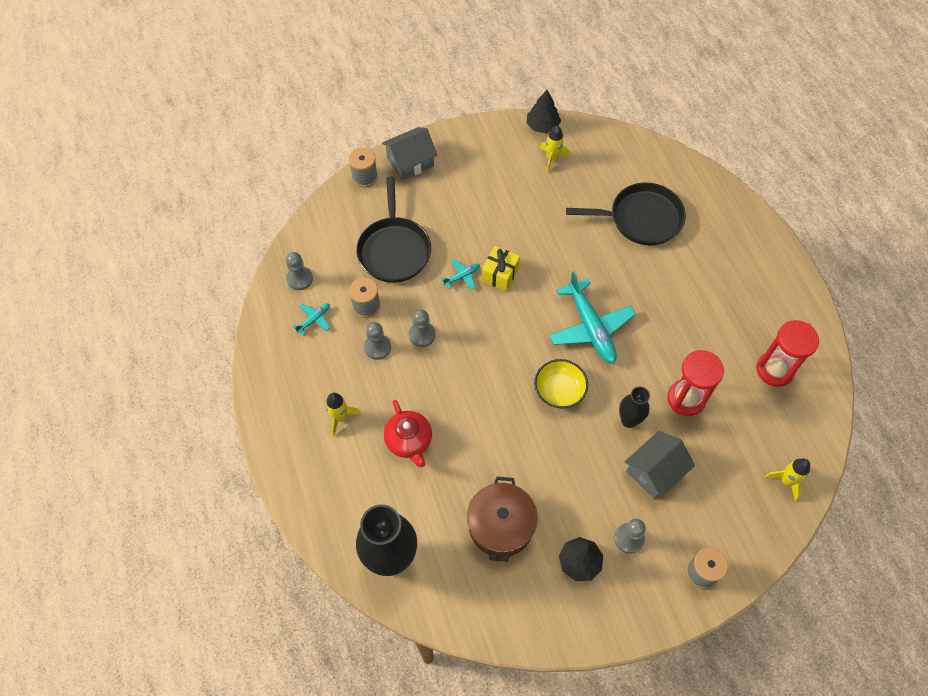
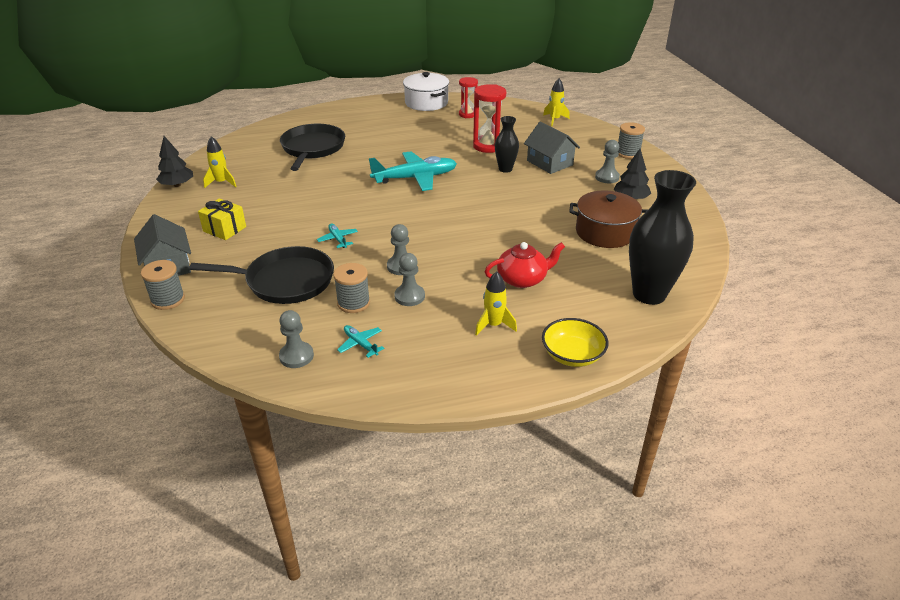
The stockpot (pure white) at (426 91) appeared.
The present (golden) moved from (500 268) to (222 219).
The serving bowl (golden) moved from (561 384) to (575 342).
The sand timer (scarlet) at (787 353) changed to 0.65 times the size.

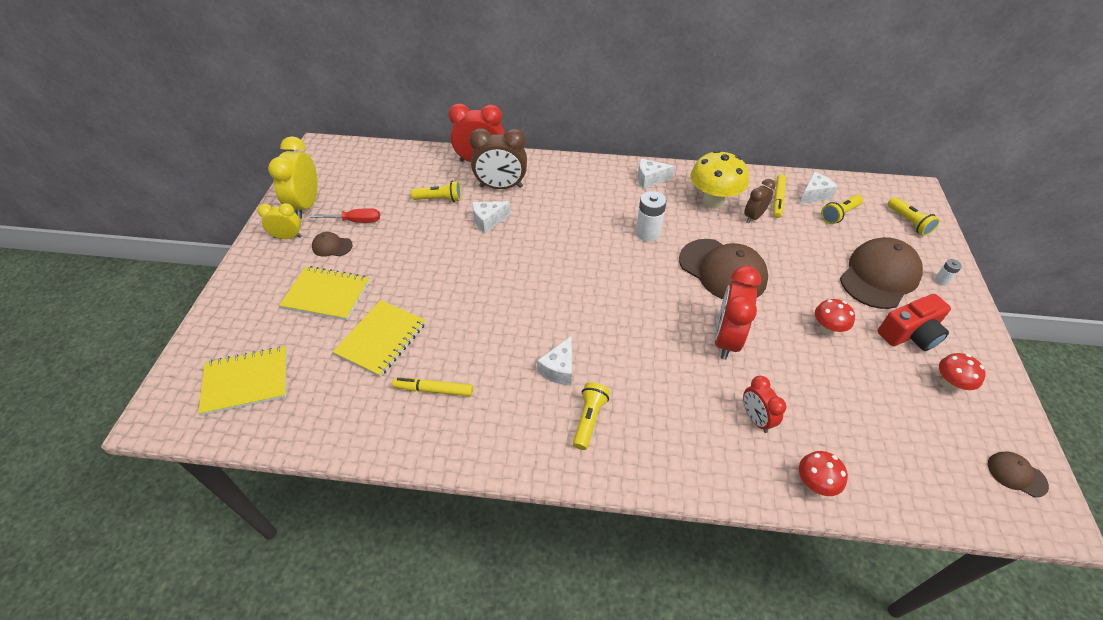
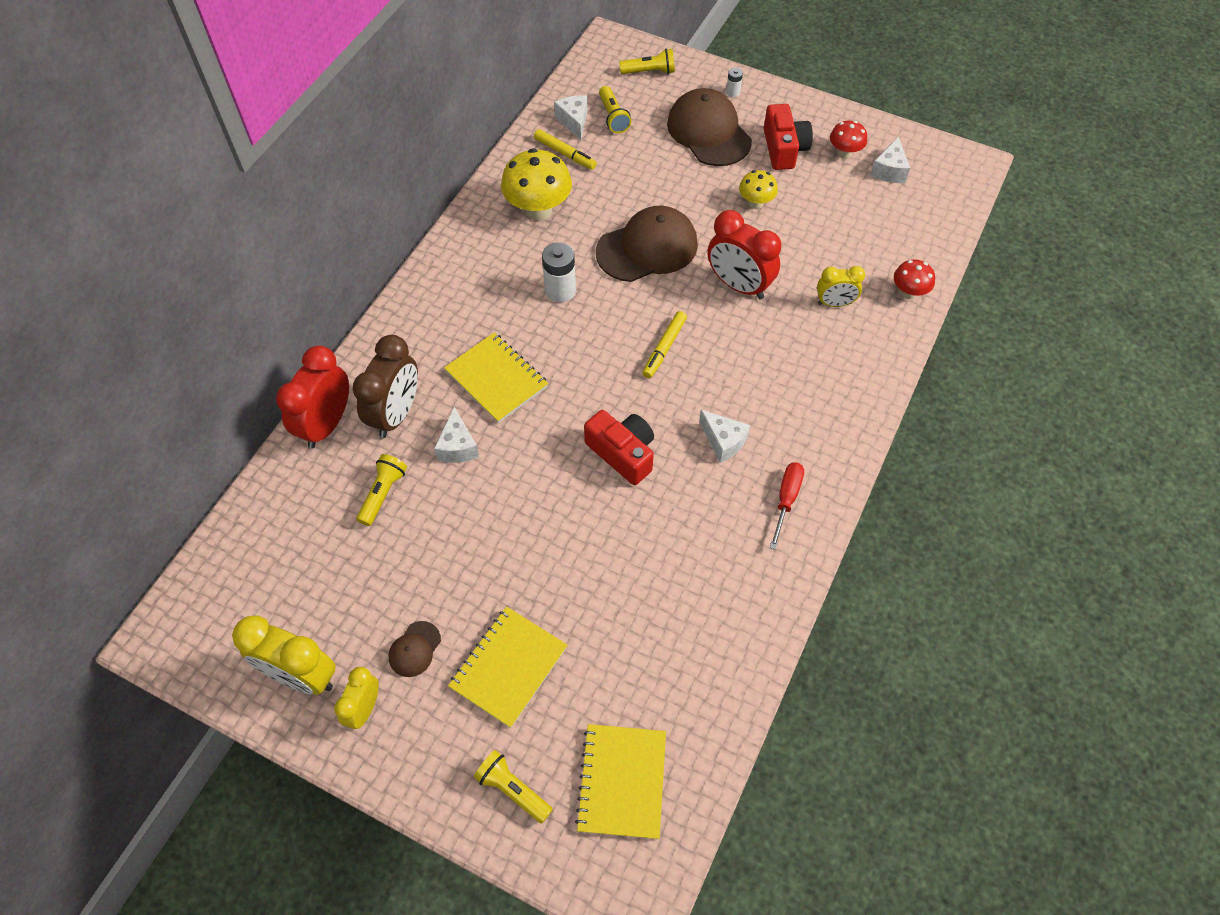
The alarm clock (brown) at (759 201) disappeared.
The peaked cap (brown) at (1018 474) disappeared.
The photo camera (scarlet) at (619 447) appeared.
The hand screwdriver (scarlet) moved from (345 215) to (787 506).
The notebook (golden) moved from (379 338) to (496 377).
The felt pen (golden) moved from (432 387) to (664 344).
The flashlight (golden) moved from (591 416) to (513 786).
The piece of cheese (pure white) moved from (656 174) to (890 160).
The alarm clock (scarlet) at (764 404) became the alarm clock (golden) at (841 286).
The toadstool (scarlet) at (835 317) became the toadstool (golden) at (758 189).

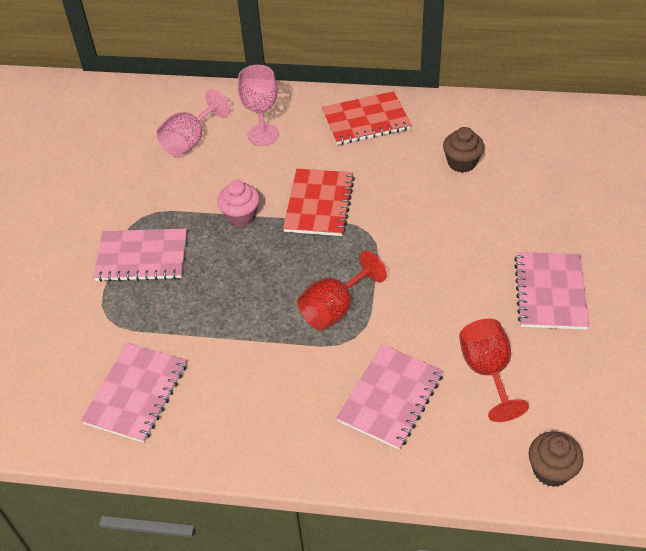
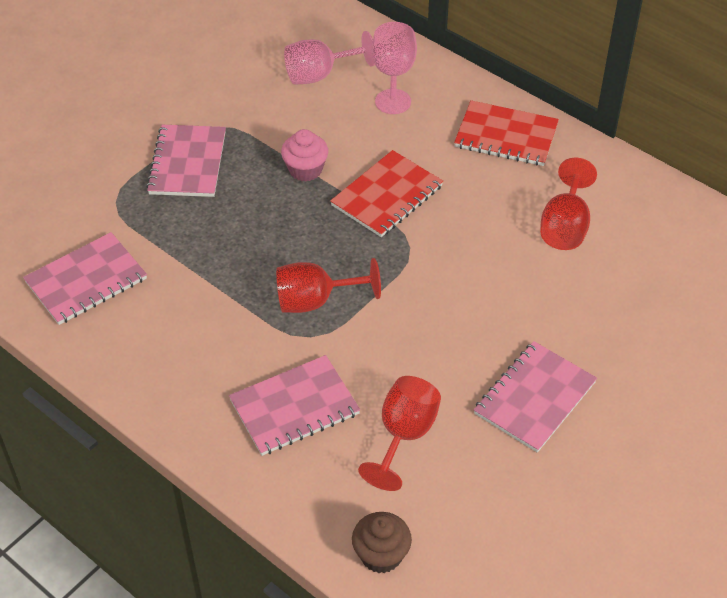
The fairy cake (brown) at (463 150) was replaced by the chalice (scarlet) at (568 204).
The notebook (rose-pink) at (140 255) turned 60 degrees clockwise.

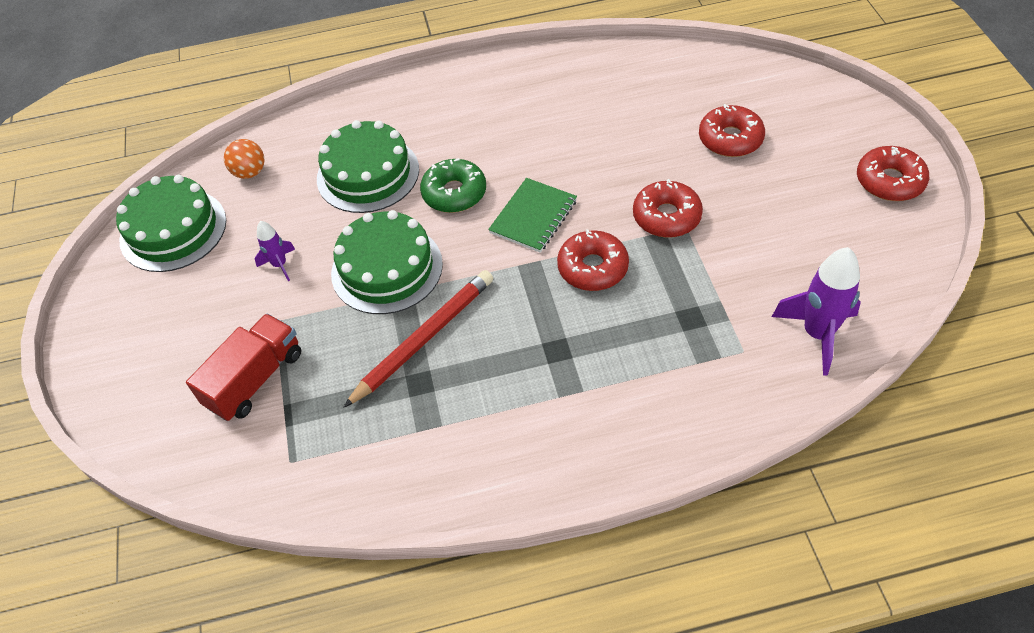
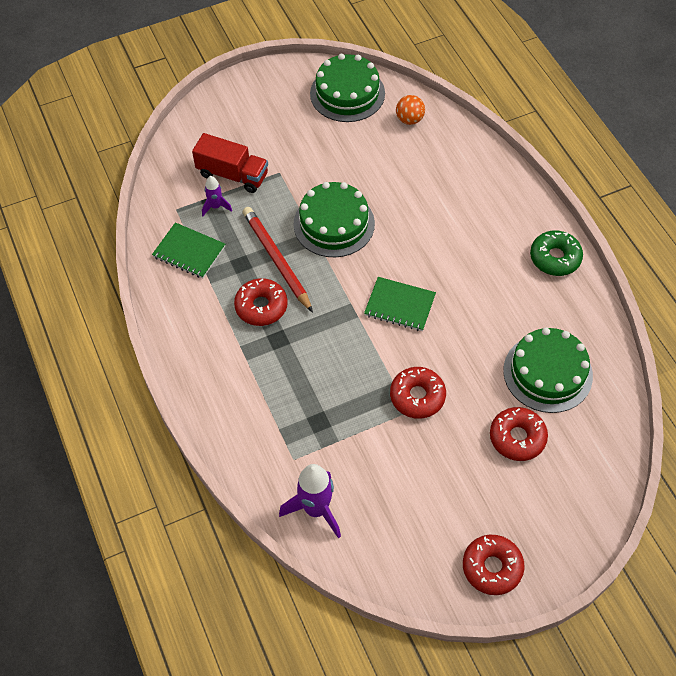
The notebook (green) at (188 250) appeared.
The spaceship (violet) moved from (275 251) to (217 196).
The layer cake (green) moved from (368 166) to (548 370).
The donut (green) moved from (453 185) to (556 253).
The donut (scarlet) moved from (593 260) to (261 302).
The lead pencil (scarlet) at (418 339) turned 150 degrees counterclockwise.

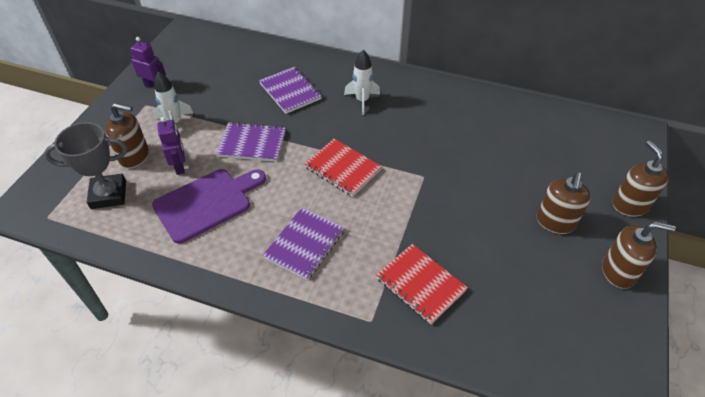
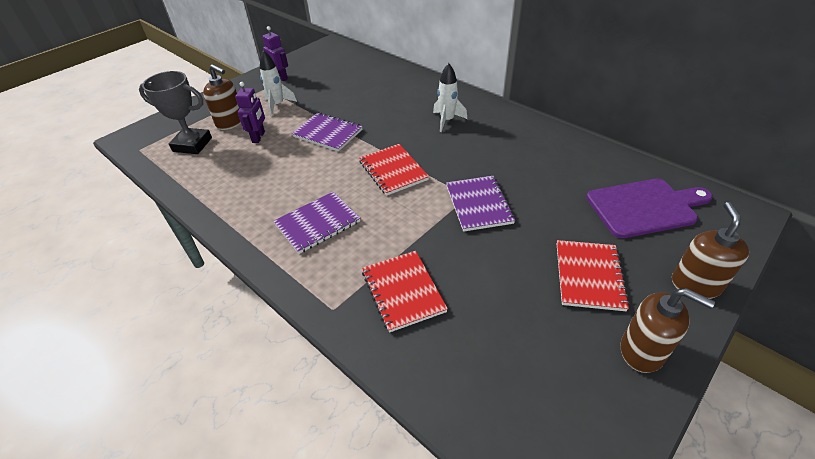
The chopping board (violet) moved from (209 206) to (649 208).
The notebook (violet) moved from (290 90) to (480 204).
The soap pump (brown) at (564 203) was replaced by the notebook (scarlet) at (593 275).

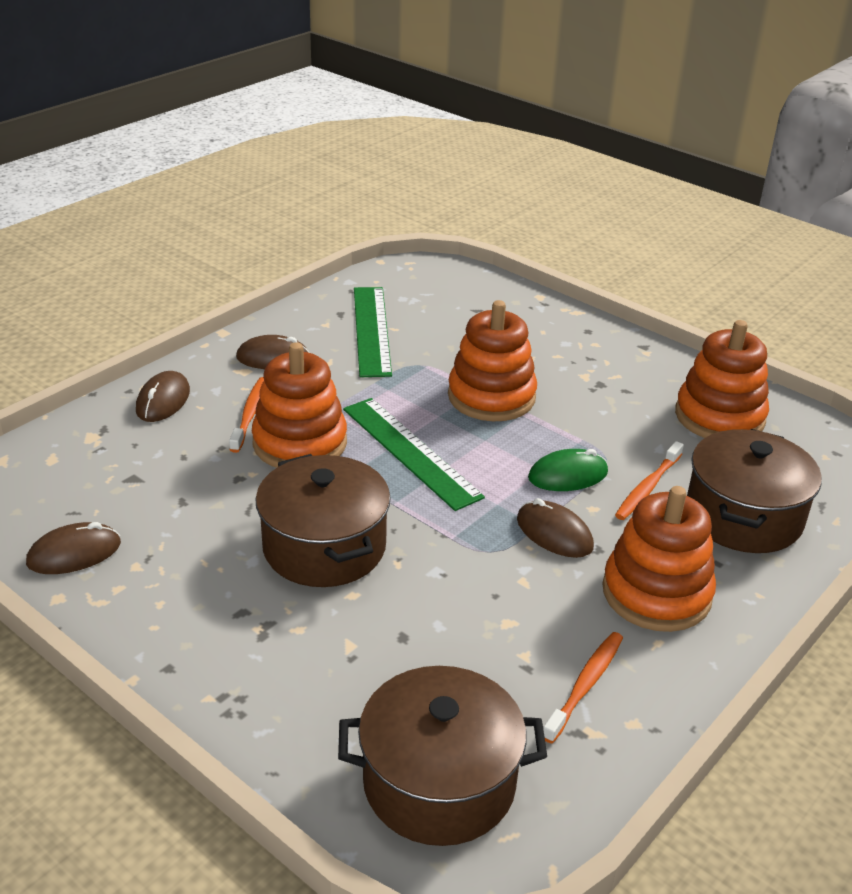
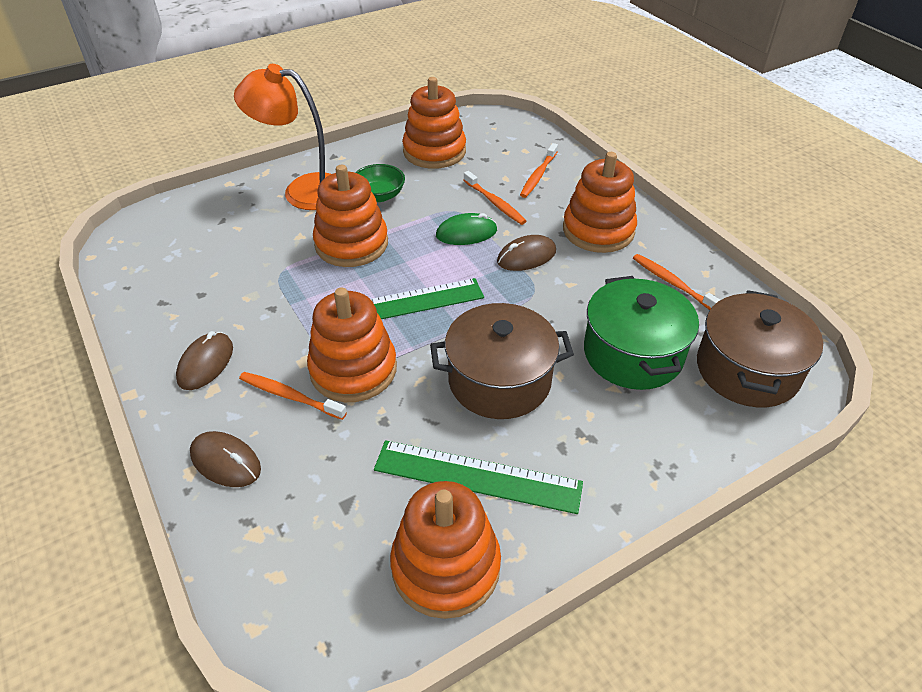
The desk lamp (orange-coloured) at (282 137) appeared.
The serving bowl (green) at (380 183) appeared.
The stockpot (green) at (641 333) appeared.
The straightedge (green) moved from (373 332) to (478 477).
The mouse (brown) at (73 548) was replaced by the ring stacker (orange-coloured) at (445 550).
The stockpot (brown) at (754 491) was replaced by the dental brush (orange-coloured) at (539 170).
The mouse (green) at (568 470) turned 75 degrees clockwise.

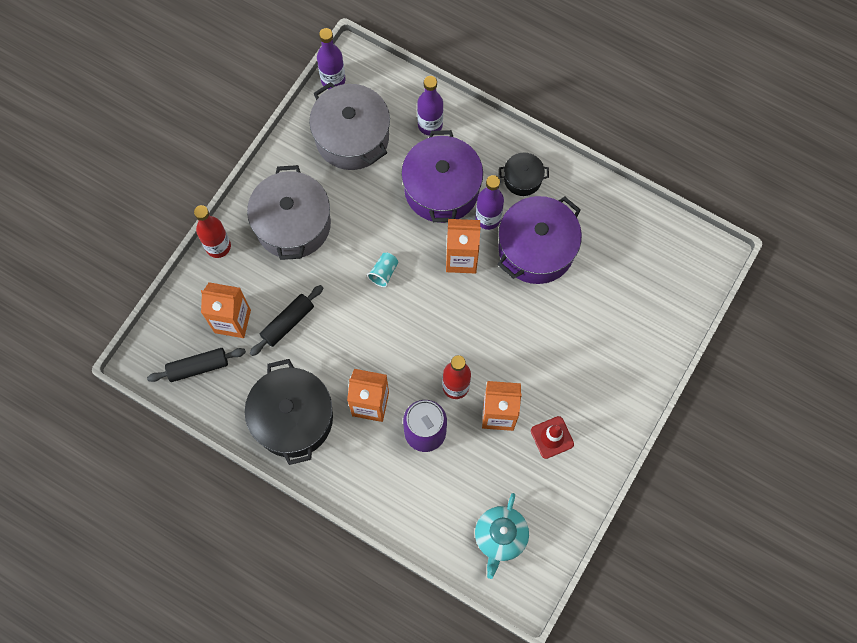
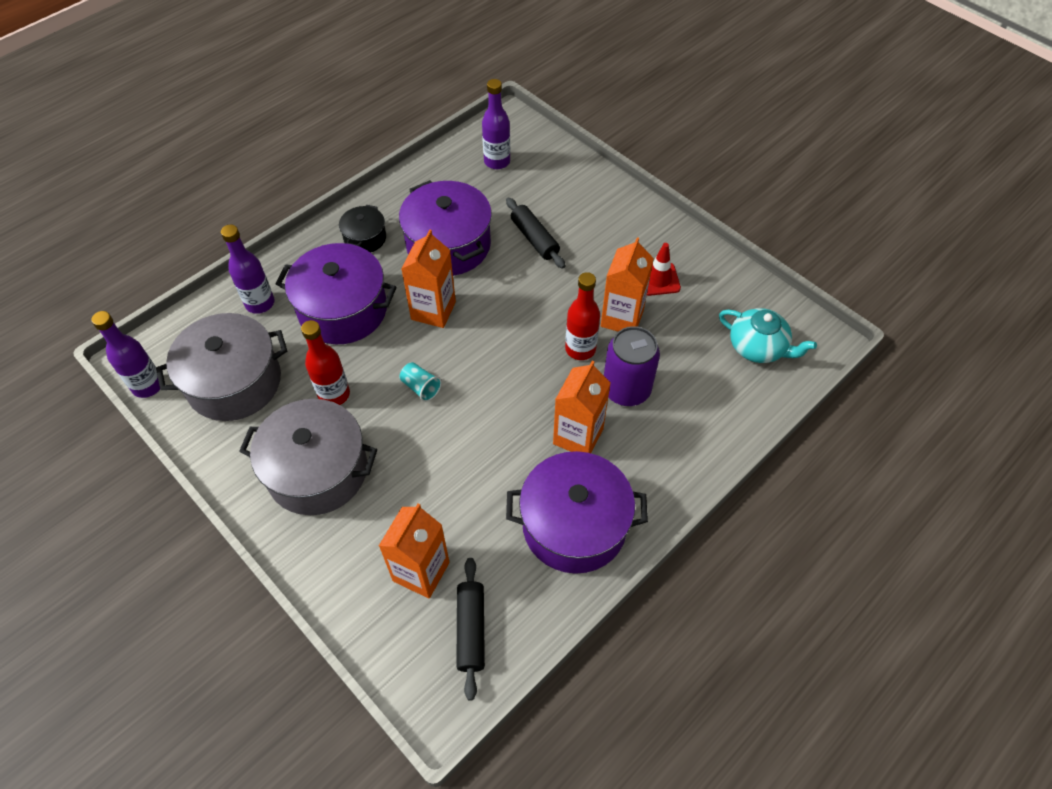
The drink bottle (scarlet) moved from (212 231) to (325 362).
The dough roller (ebony) moved from (286 320) to (535 233).
The drink bottle (violet) moved from (490 202) to (496 124).
The stockpot (ebony) at (289 412) became the stockpot (violet) at (577 512).

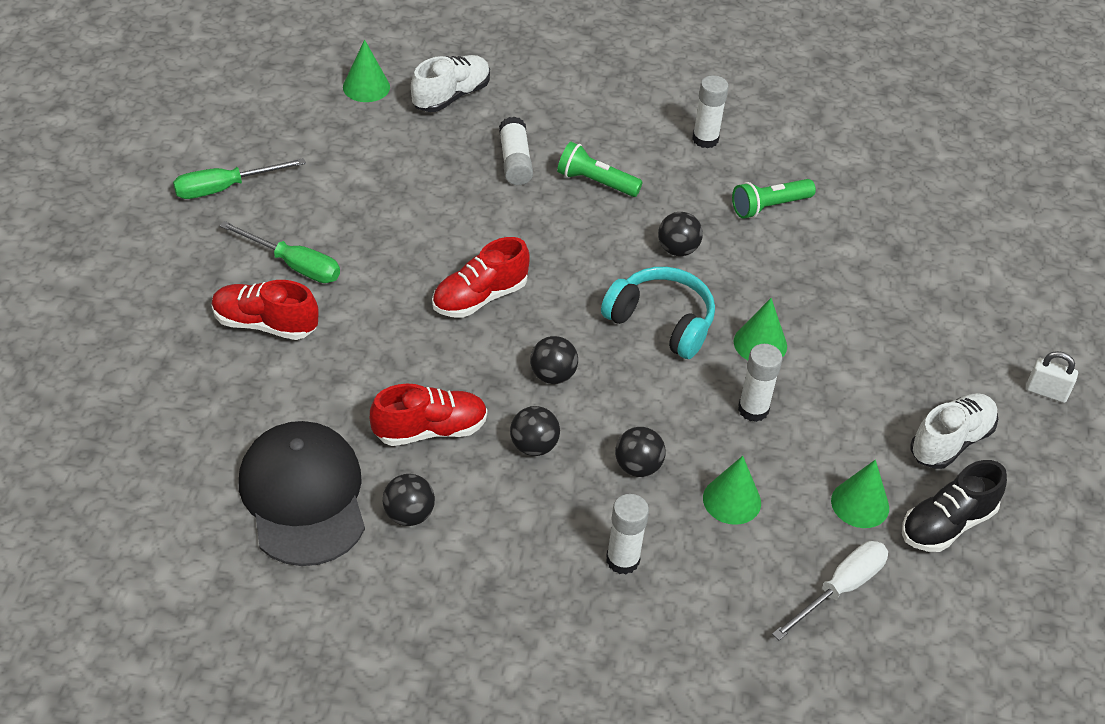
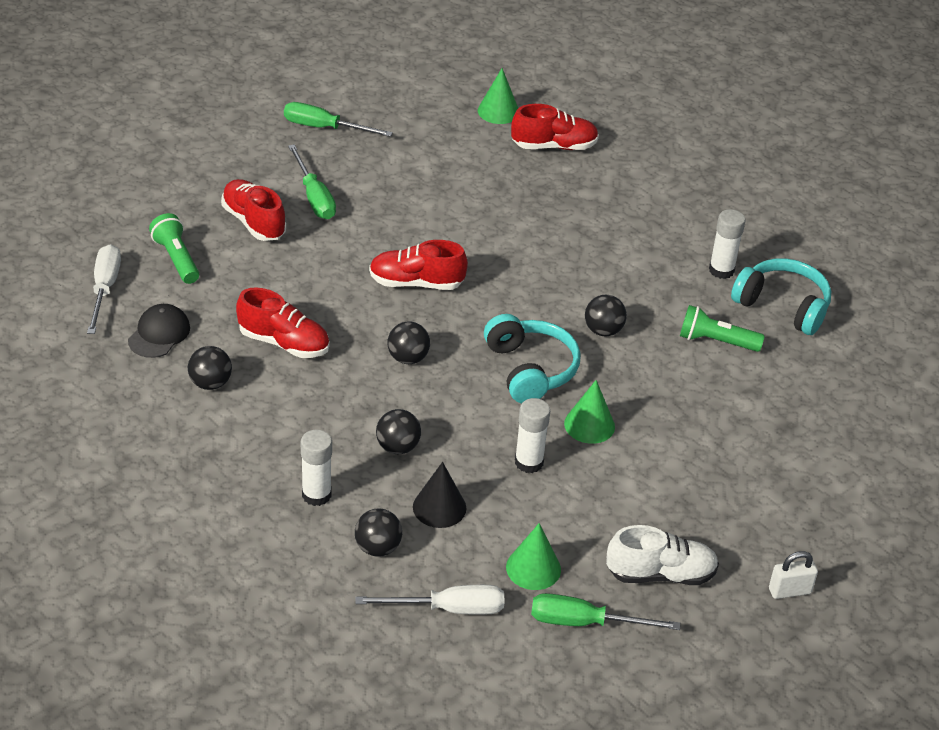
The stick of glue (pure white) at (516 151) disappeared.
The hand screwdriver (pure white) at (104 289) appeared.
The headset (turquoise) at (781 296) appeared.
The ball (ebony) moved from (535 431) to (378 533).
The flashlight (green) moved from (600 169) to (174 248).
The shoe (ebony) at (954 506) was replaced by the hand screwdriver (green) at (605 611).
The shoe (pure white) at (450 83) became the shoe (scarlet) at (555 127).
The cone (green) at (732 490) became the cone (ebony) at (439 495).
The small lock (pure white) at (1052 377) turned 75 degrees counterclockwise.
The peaked cap (ebony) at (302 493) changed to 0.52 times the size.

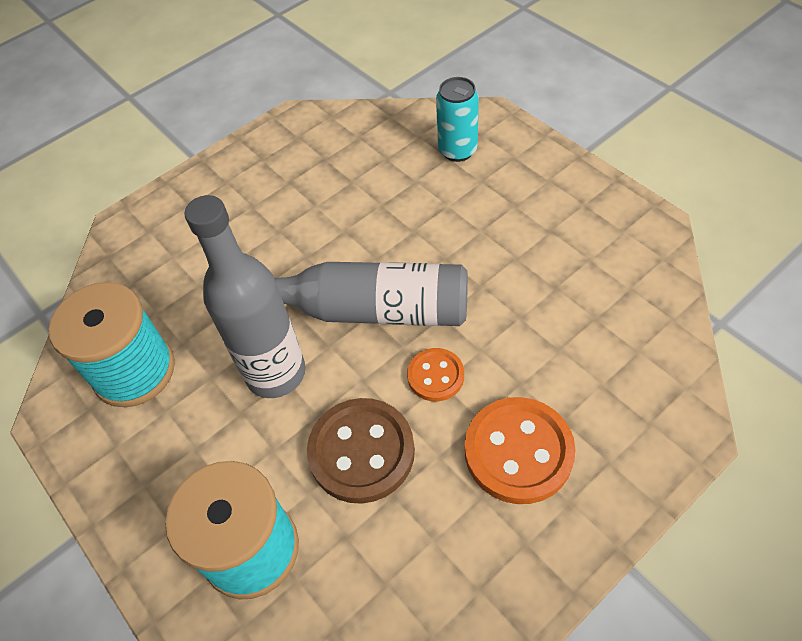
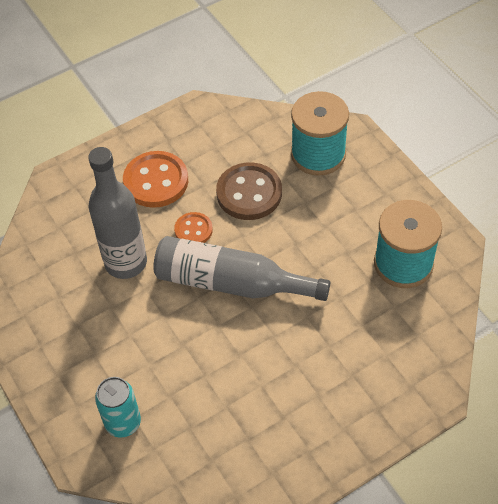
The drink bottle (ash-grey) moved from (245 296) to (117 213).

